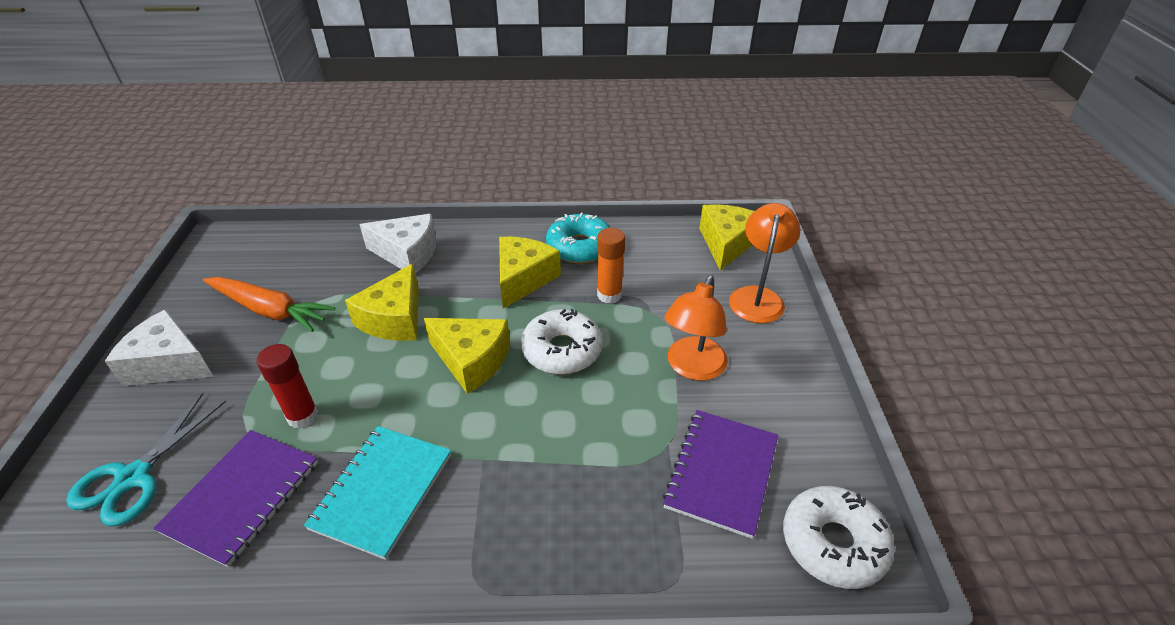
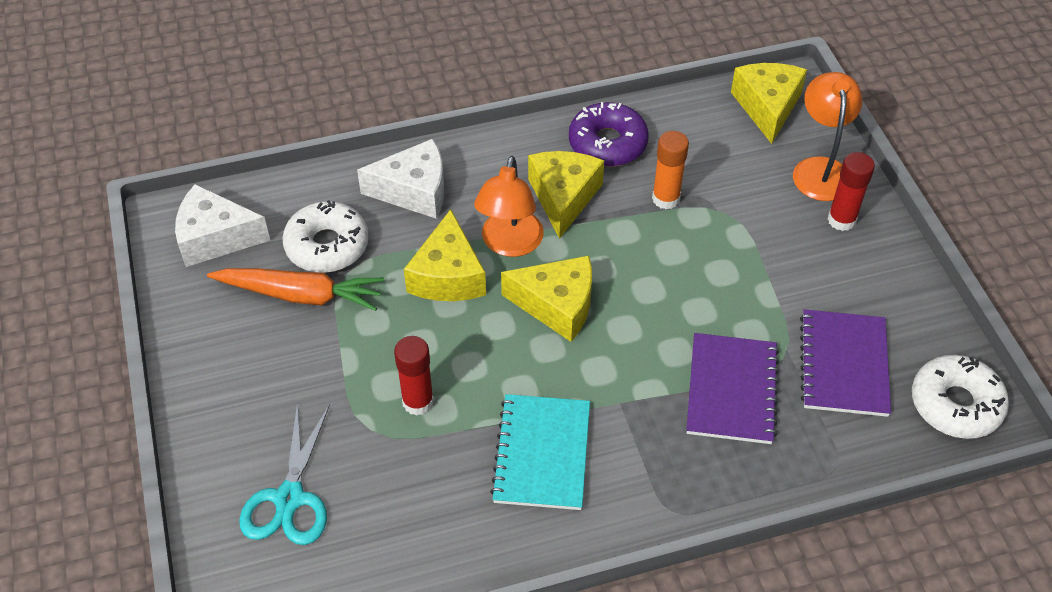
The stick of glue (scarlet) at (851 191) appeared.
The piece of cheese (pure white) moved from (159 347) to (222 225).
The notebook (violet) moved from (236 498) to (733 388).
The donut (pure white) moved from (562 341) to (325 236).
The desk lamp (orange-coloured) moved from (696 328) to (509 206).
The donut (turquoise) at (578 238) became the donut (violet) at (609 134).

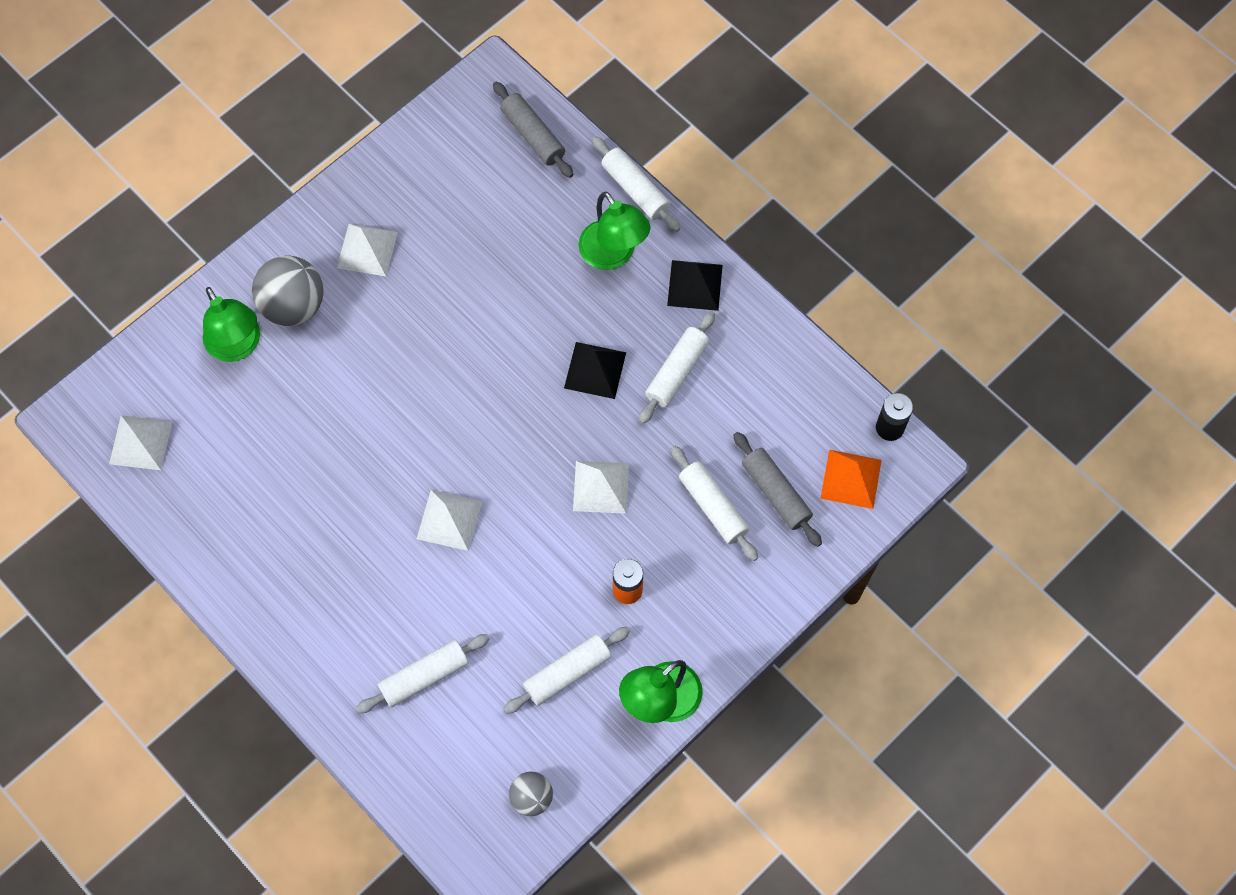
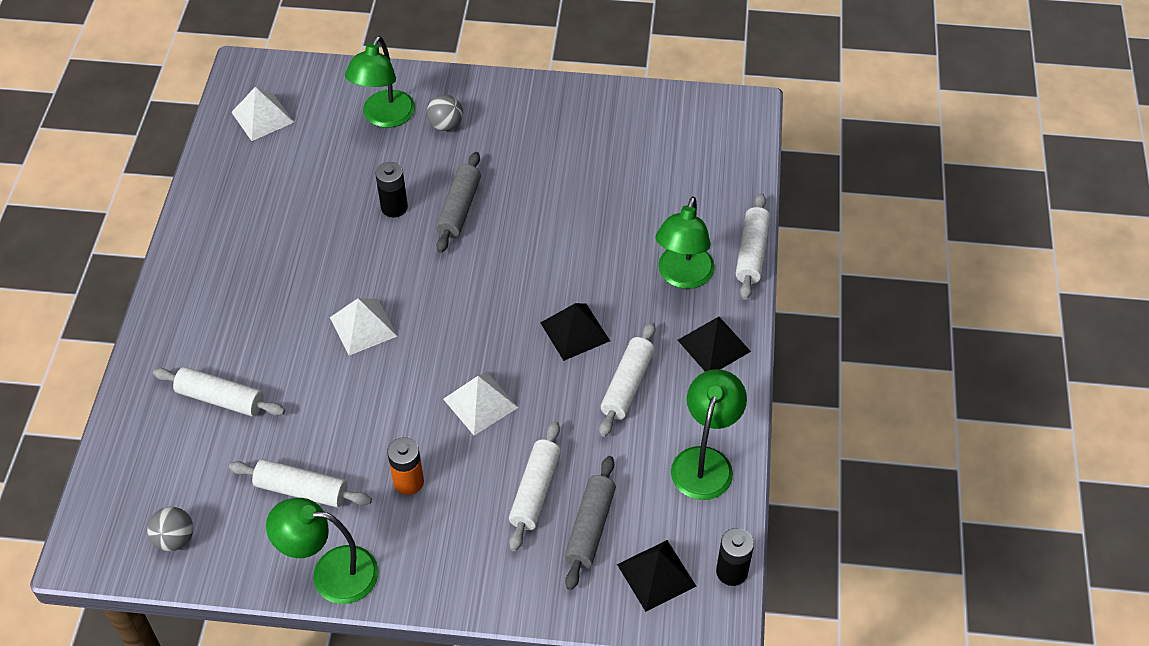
The solid pyramid (pure white) at (367 250) disappeared.
The battery (ebony) at (391 189) appeared.
The desk lamp (green) at (709 434) appeared.
The dough roller (ash-grey) moved from (533 129) to (458 202).
The solid pyramid (orange-coloured) at (851 479) became the solid pyramid (ebony) at (657 576).
The dough roller (pure white) at (677 367) turned 60 degrees counterclockwise.
The ball (ash-grey) at (287 290) changed to 0.57 times the size.

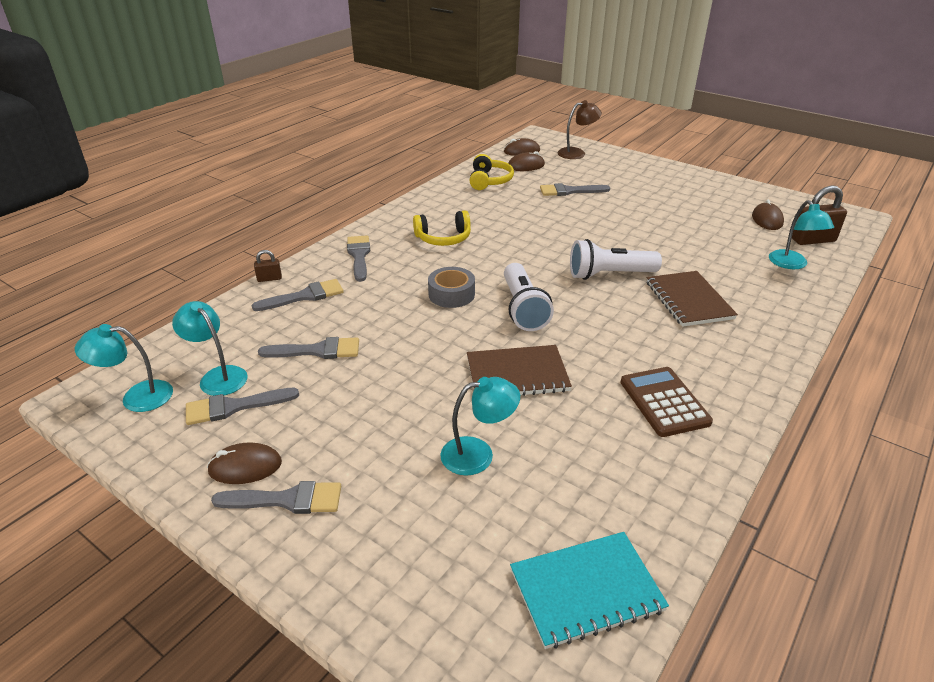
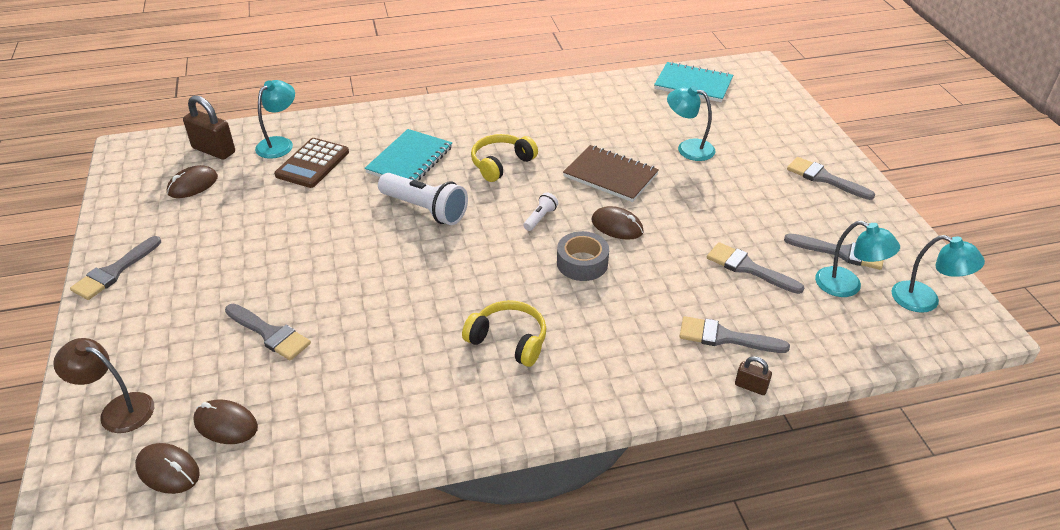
The mouse (brown) moved from (244 463) to (617 223).
The paintbrush (ash-grey) moved from (358 258) to (115 268).
The headset (golden) moved from (492 172) to (504 158).
The pocket calculator (brown) moved from (666 402) to (311 163).
The notebook (brown) at (692 299) became the notebook (turquoise) at (408 155).
The desk lamp (turquoise) at (210 348) turned 45 degrees counterclockwise.
The flashlight (pure white) at (529 297) changed to 0.47 times the size.

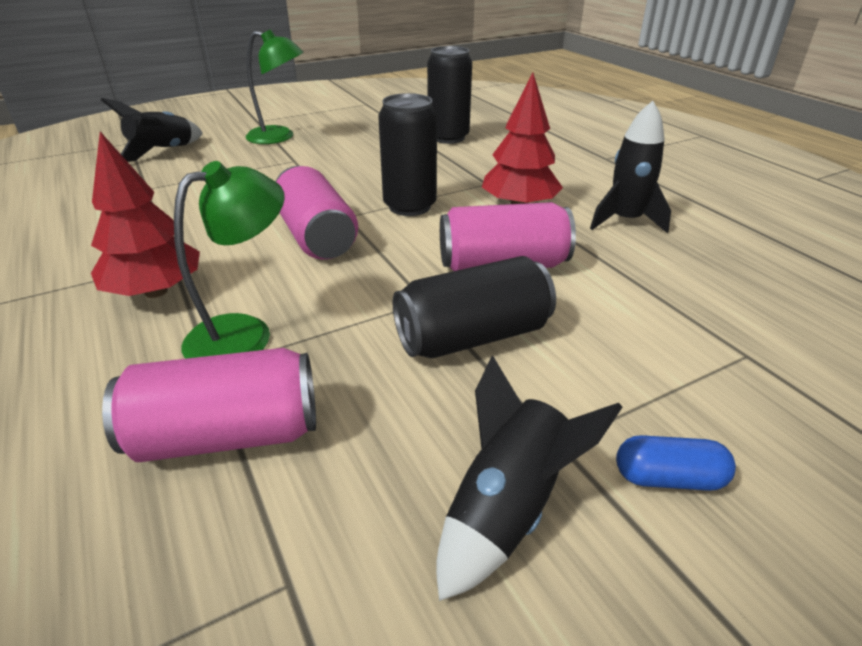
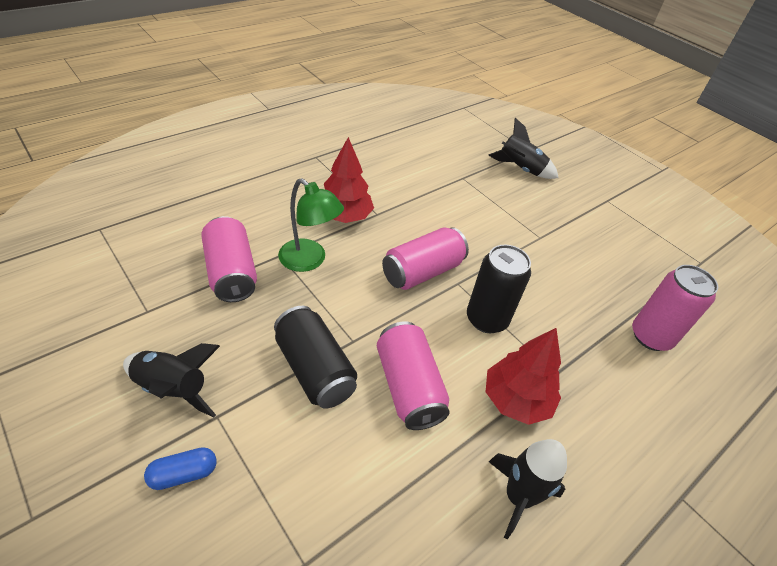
The desk lamp (green) at (275 86) disappeared.
The soda can (ebony) at (449 95) became the soda can (rose-pink) at (675 308).
The pill (cobalt) at (676 463) turned 75 degrees clockwise.

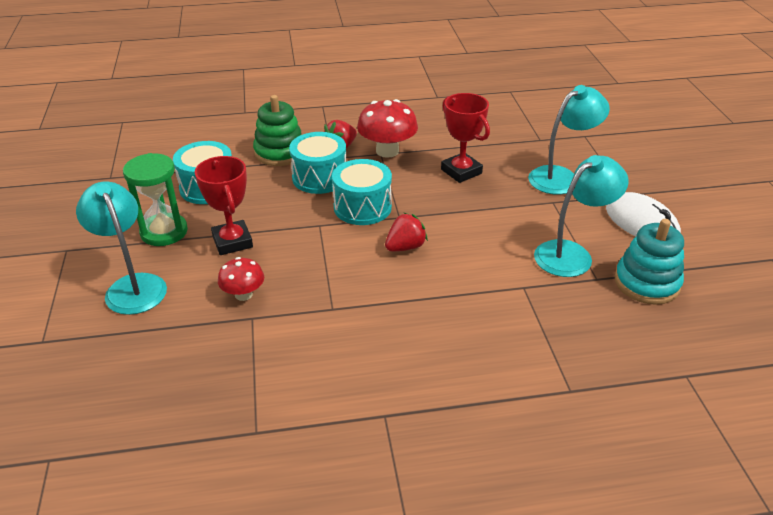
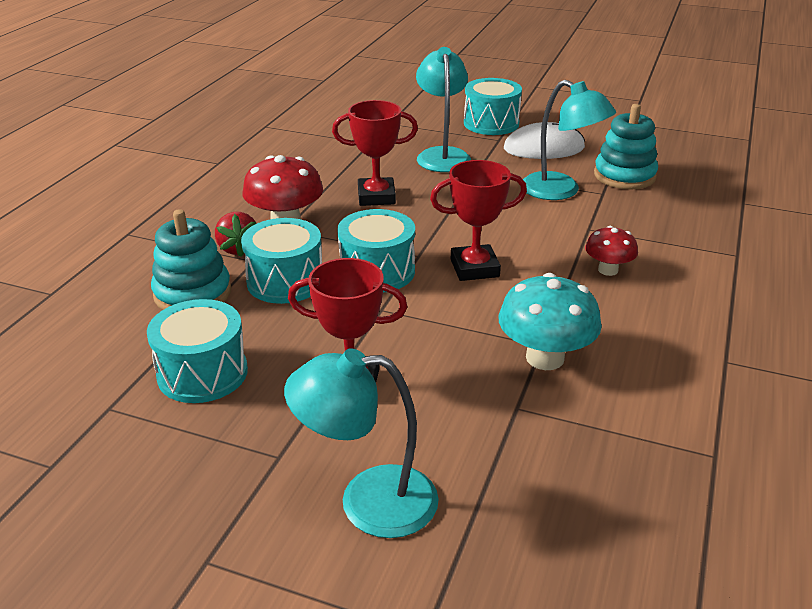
The sand timer (green) at (155 199) disappeared.
The toy drum (turquoise) at (493 106) appeared.
The toadstool (turquoise) at (550 321) appeared.
The toadstool (scarlet) moved from (241 279) to (611 251).
The toy strawberry (scarlet) at (406 232) was replaced by the prize cup (scarlet) at (478 220).
The ring stacker (green) at (277 130) became the ring stacker (turquoise) at (191 259).
The desk lamp (turquoise) at (581 216) turned 135 degrees clockwise.

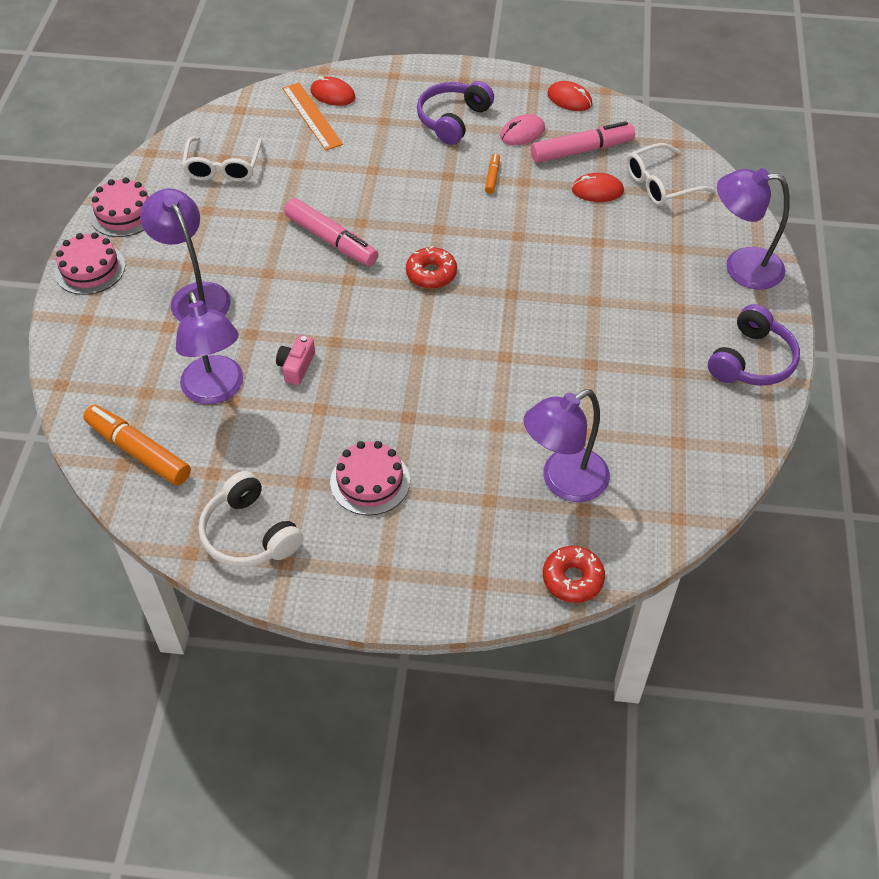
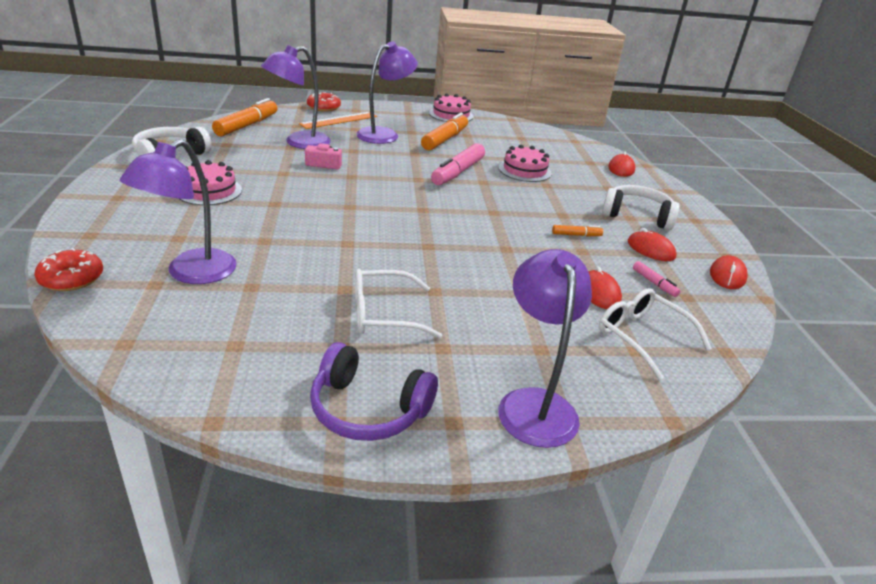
The felt pen (orange-coloured) at (444 132) appeared.
The layer cake (rose-pink) moved from (90 263) to (525 163).
The spectacles (pure white) moved from (222 159) to (398 303).
The straightedge (orange-coloured) moved from (312 117) to (338 120).
The donut (scarlet) moved from (431 267) to (324 102).
The headset (violet) at (455 113) became the headset (pure white) at (641 207).
The mouse (rose-pink) at (522 129) became the mouse (scarlet) at (652 244).
The desk lamp (violet) at (566 445) turned 105 degrees counterclockwise.
The felt pen (rose-pink) at (583 142) changed to 0.48 times the size.

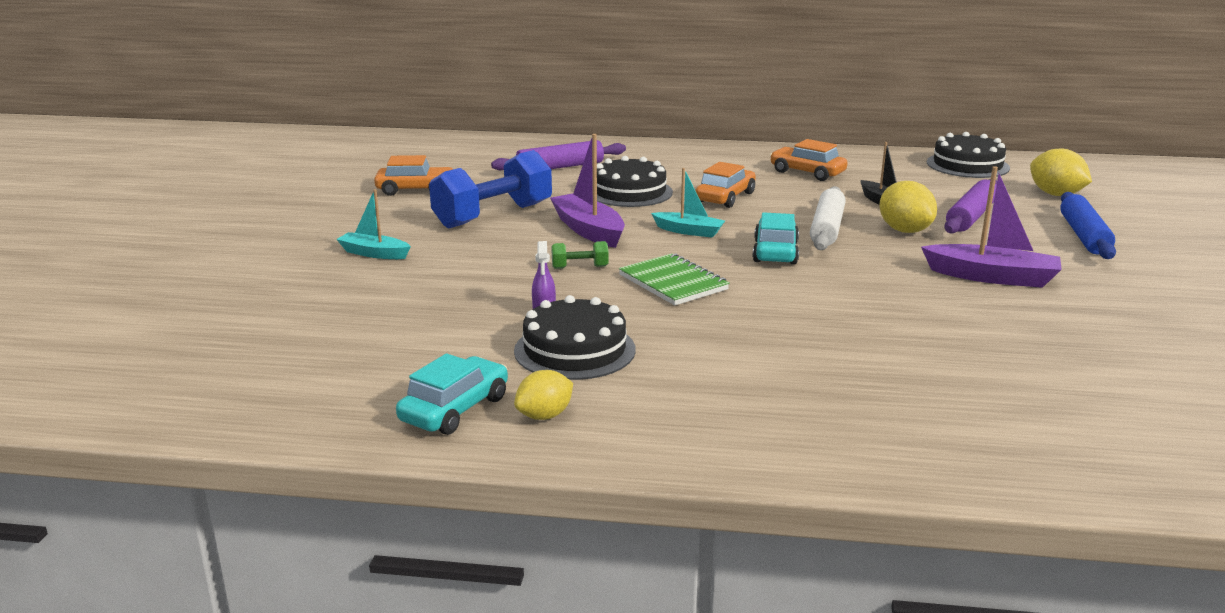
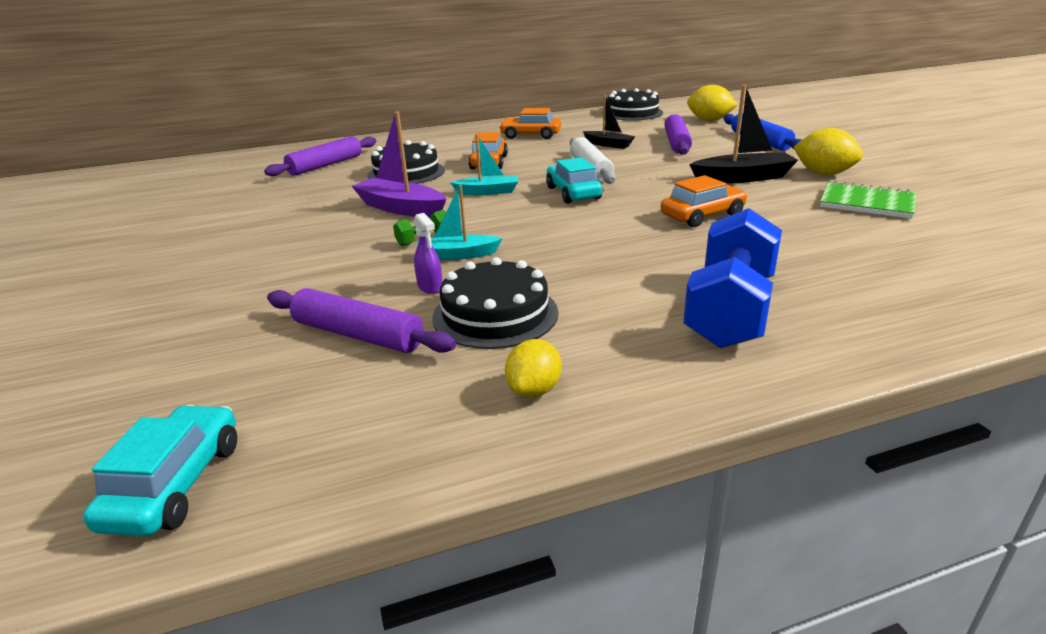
The dough roller (violet) at (361 320) appeared.
The sailboat (turquoise) moved from (373 224) to (460 222).
The toy car (orange-coloured) moved from (413 175) to (704 201).
The toy car (turquoise) moved from (452 394) to (160 470).
The hand weight (cobalt) moved from (490 189) to (732 278).
The notebook (green) moved from (674 279) to (868 200).
The citrus fruit (golden) moved from (908 207) to (828 151).
The sailboat (violet) at (991 227) became the sailboat (ebony) at (743 134).

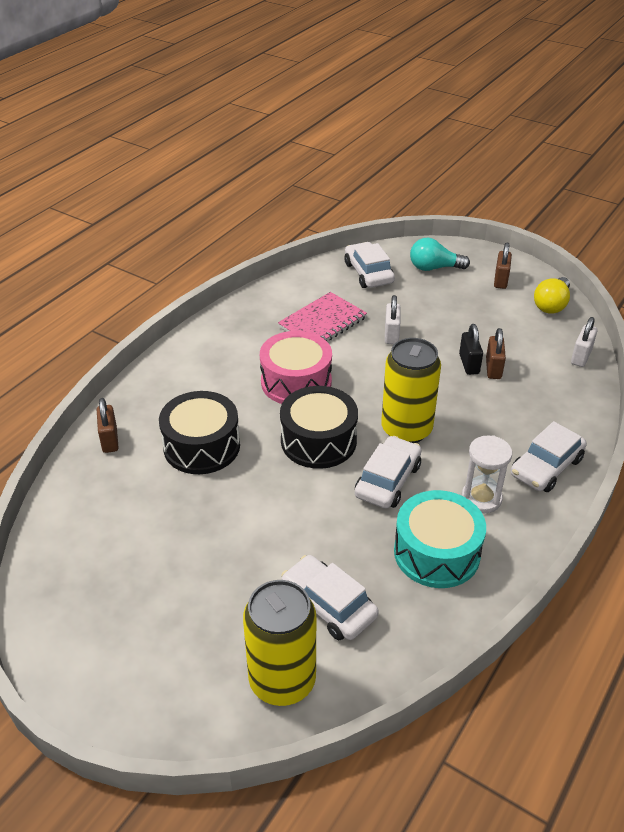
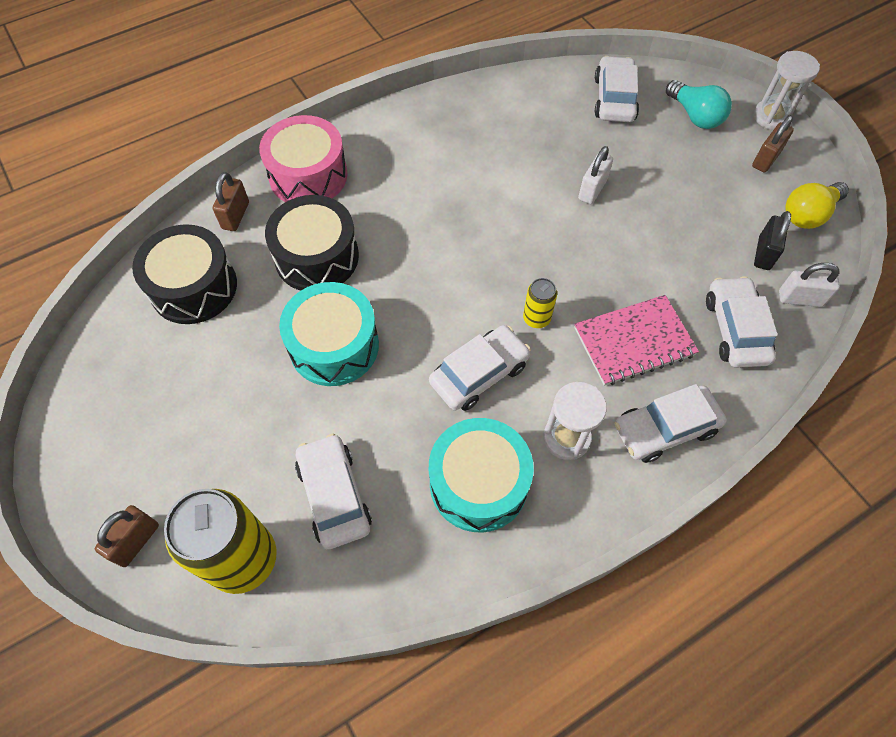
The toy drum (turquoise) at (329 334) appeared.
The toy car (pure white) at (742 322) appeared.
The sand timer (pure white) at (786 90) appeared.
The toy drum (rose-pink) moved from (296 367) to (303 158).
The notebook (rose-pink) moved from (322 316) to (636 340).
The toy drum (ebony) moved from (319 427) to (184 274).
The small lock (ebony) moved from (471 349) to (772 240).
The small lock (brown) moved from (496 353) to (127 536).
The lightbulb (turquoise) at (440 254) turned 150 degrees counterclockwise.
The small lock (pure white) at (584 342) turned 45 degrees clockwise.
The soda can (golden) at (411 390) changed to 0.47 times the size.

